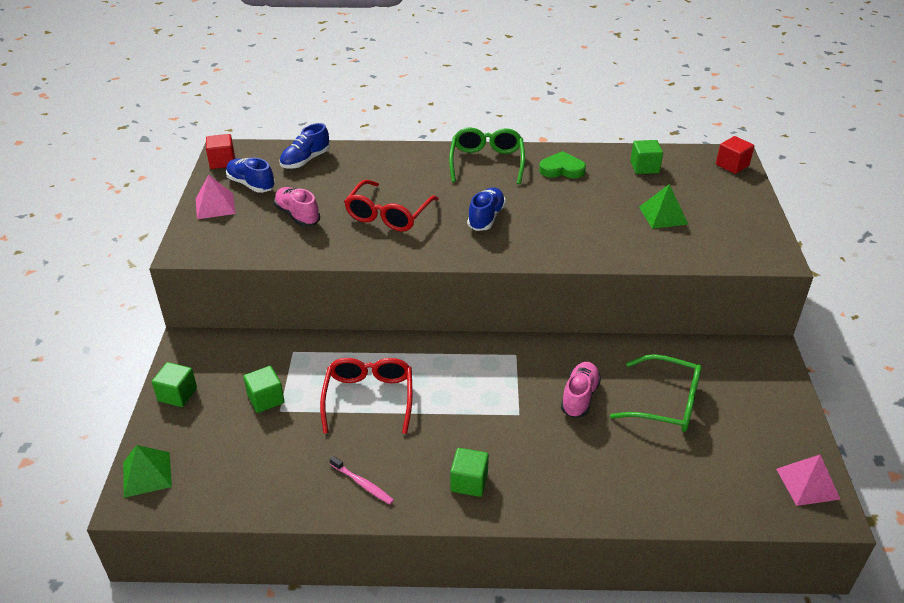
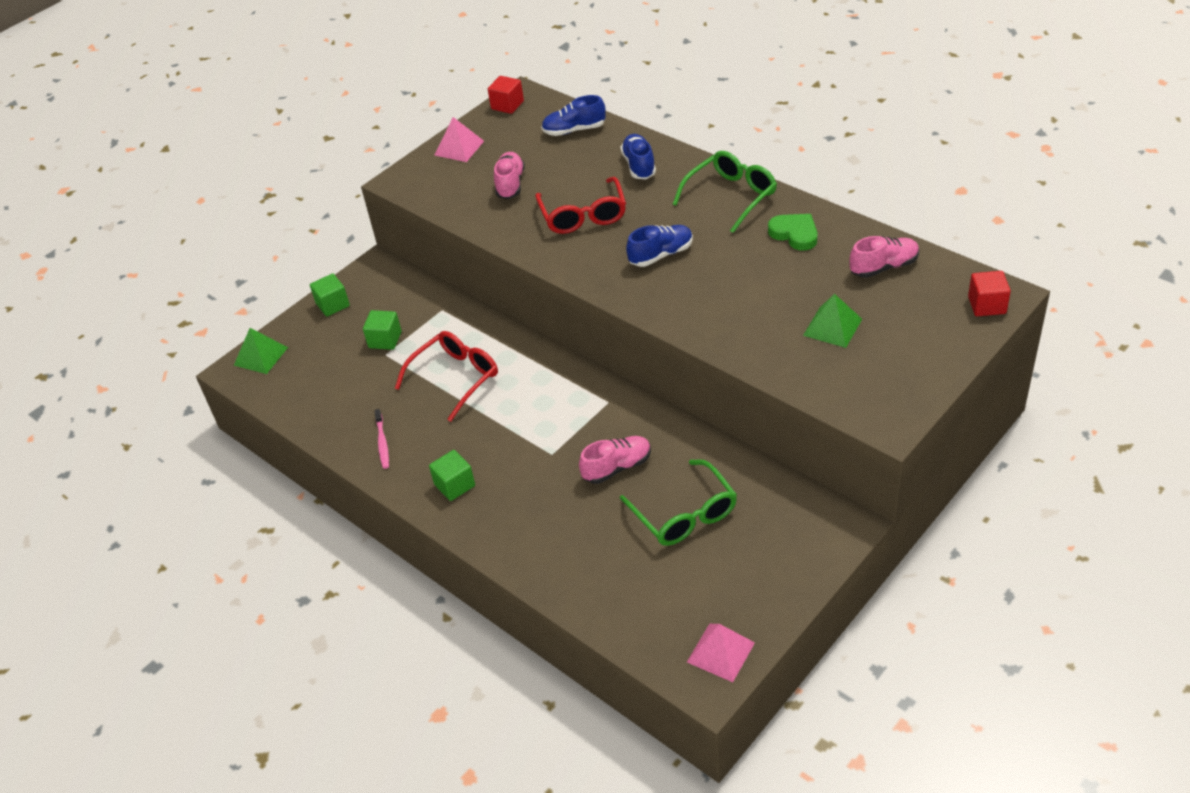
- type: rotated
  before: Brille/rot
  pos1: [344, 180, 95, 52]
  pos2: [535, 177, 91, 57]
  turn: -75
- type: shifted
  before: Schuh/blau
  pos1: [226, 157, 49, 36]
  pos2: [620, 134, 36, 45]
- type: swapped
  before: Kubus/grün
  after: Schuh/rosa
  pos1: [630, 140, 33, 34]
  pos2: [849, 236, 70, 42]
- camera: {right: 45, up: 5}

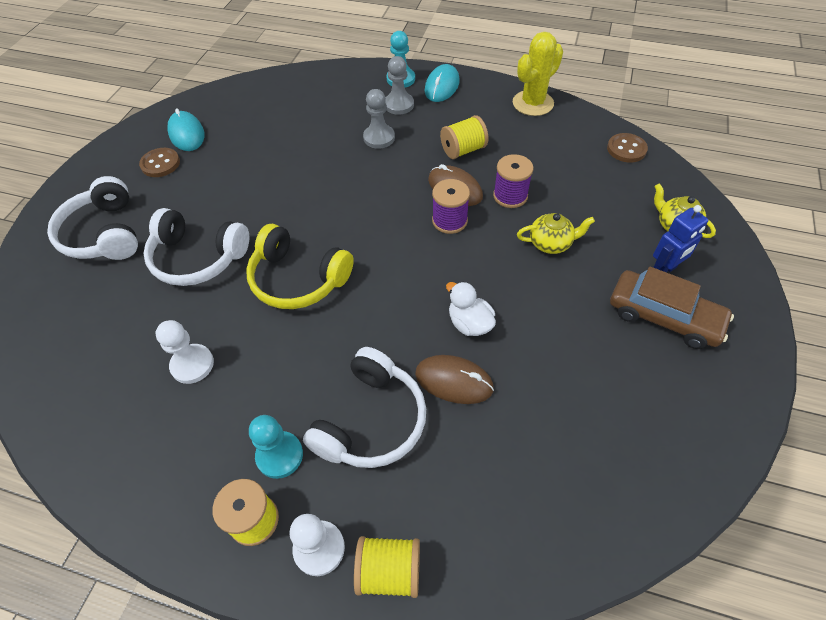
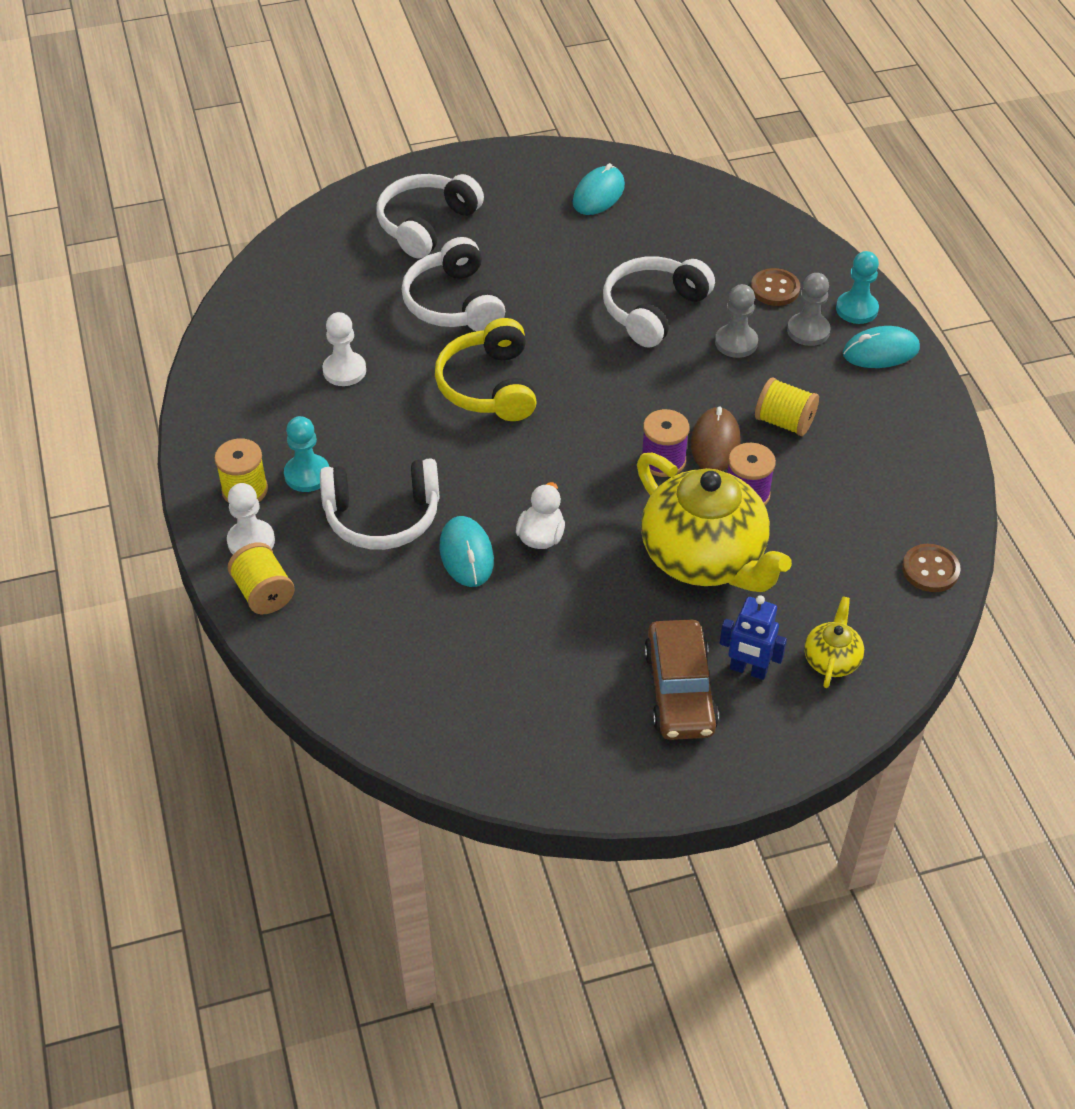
- type: repainted
  before: Computermaus/braun
  after: Computermaus/türkis
  pos1: [415, 355, 79, 49]
  pos2: [439, 516, 55, 71]
- type: new
  after: Kopfhörer/weiß
  pos2: [603, 256, 112, 92]
- type: scaled
  before: Teekanne/gelb
  pos1: [517, 213, 78, 41]
  pos2: [637, 453, 155, 139]
  scale: 2.25
- type: shifted
  before: Knopf/braun
  pos1: [139, 148, 41, 29]
  pos2: [751, 268, 49, 38]
- type: gone
  before: Kaktus/gelb
  pos1: [513, 32, 50, 84]
- camera: {right: 55, up: -5}

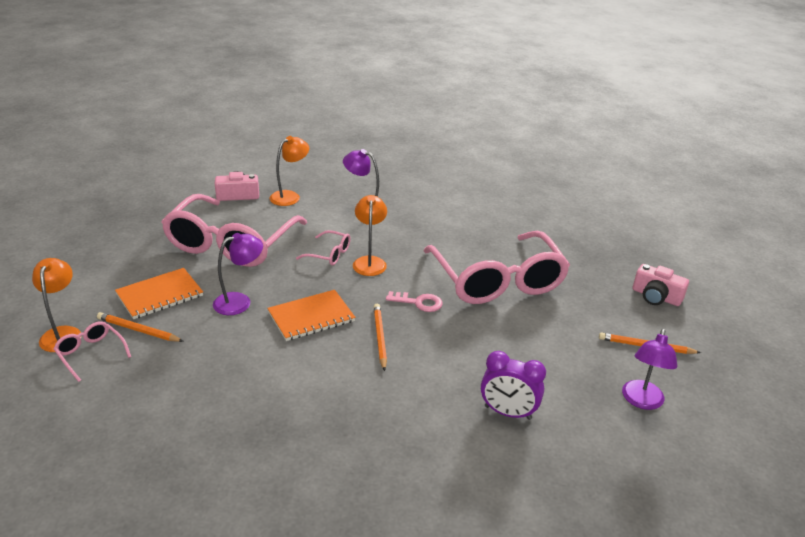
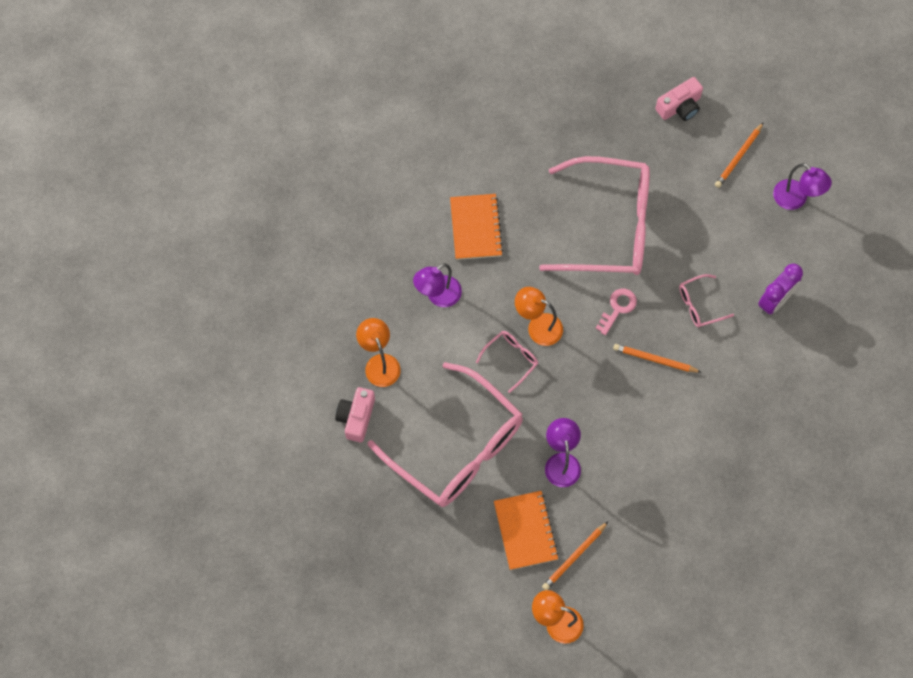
- type: shifted
  before: Notizbuch/orange
  pos1: [267, 290, 89, 51]
  pos2: [450, 194, 53, 66]
- type: shifted
  before: Brille/rosa
  pos1: [53, 321, 78, 61]
  pos2: [679, 274, 55, 53]
- camera: {right: -65, up: 35}

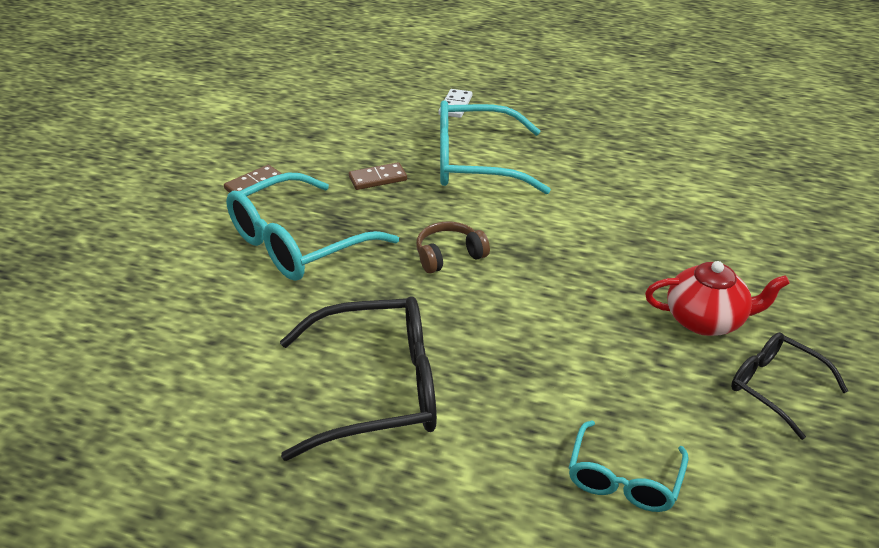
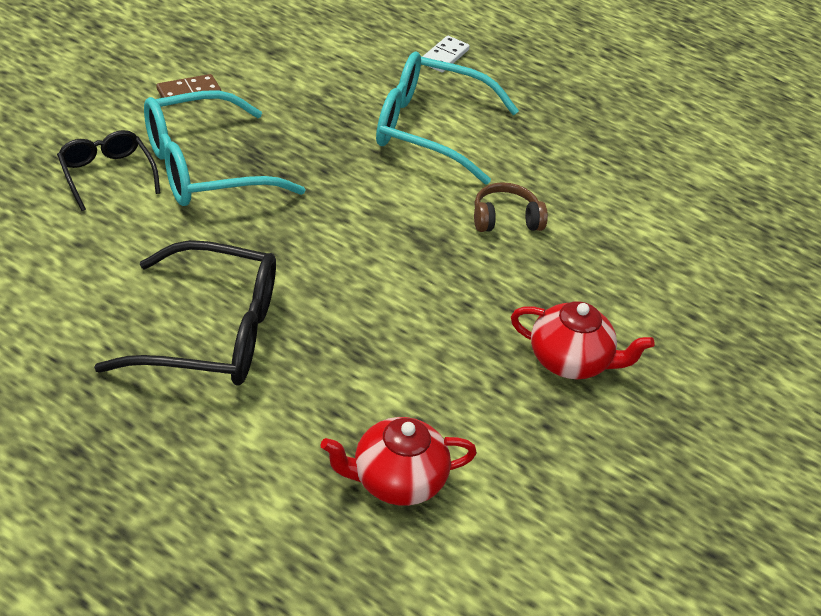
- type: shifted
  before: Brille/schwarz
  pos1: [731, 332, 117, 108]
  pos2: [57, 130, 103, 81]
- type: swapped
  before: Brille/türkis
  after: Teekanne/rot
  pos1: [569, 420, 119, 92]
  pos2: [321, 417, 156, 89]
- type: shifted
  before: Kopfhörer/braun
  pos1: [416, 221, 74, 52]
  pos2: [474, 182, 74, 50]
- type: gone
  before: Dominostein/braun
  pos1: [349, 162, 58, 28]
- camera: {right: 10, up: 5}

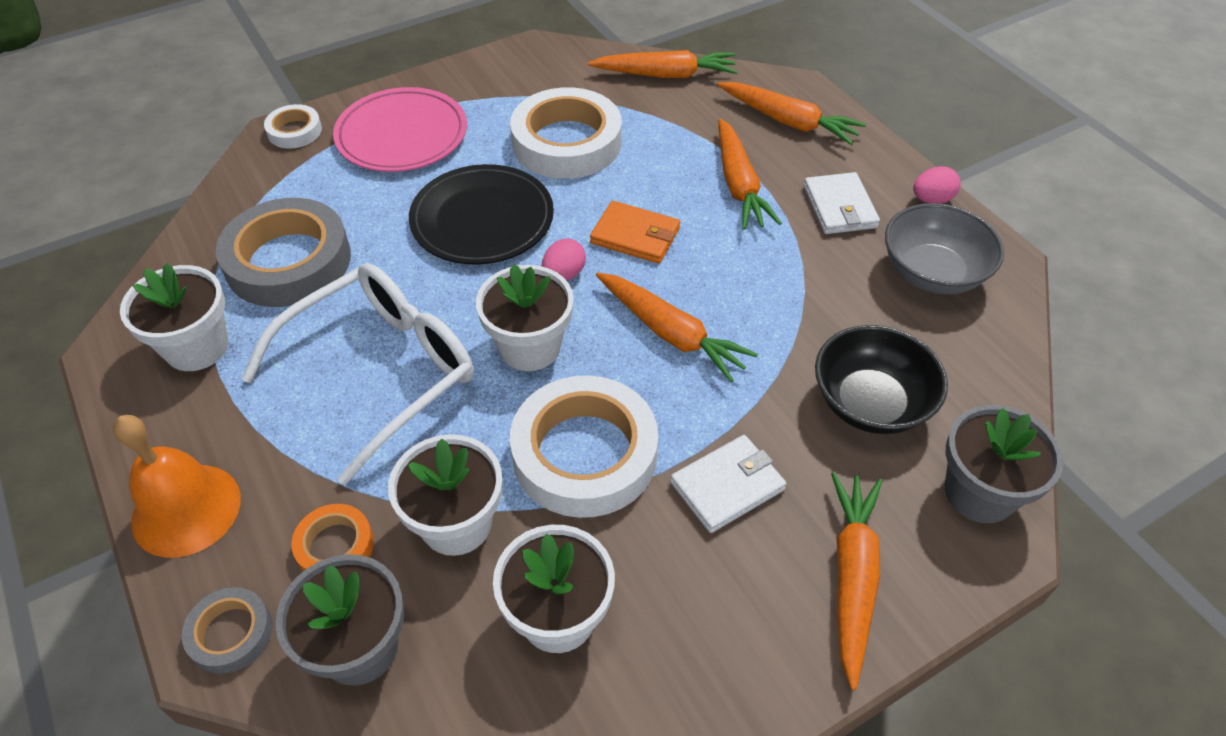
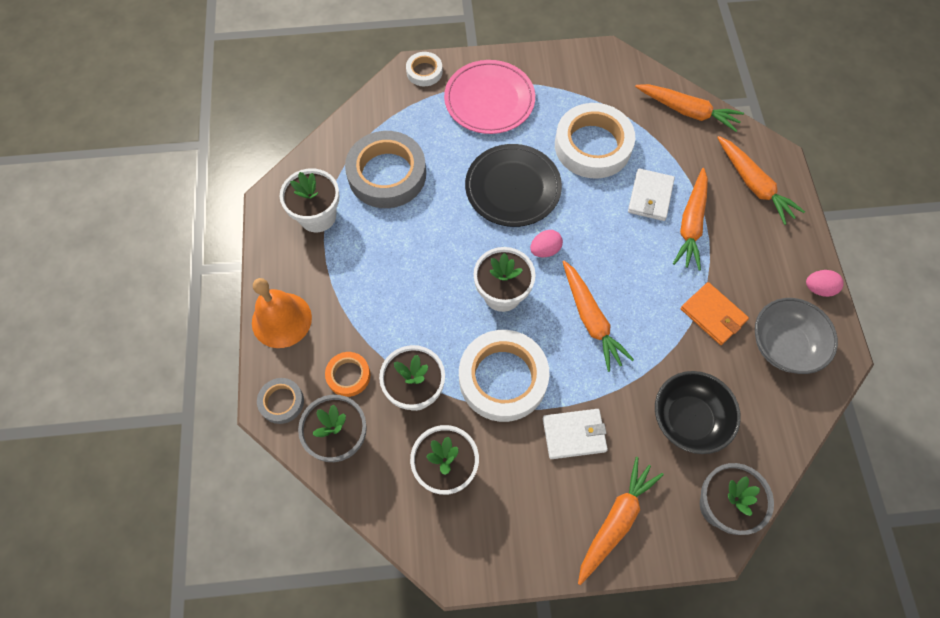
- type: shifted
  before: Geldbörse/weiß
  pos1: [804, 172, 76, 62]
  pos2: [628, 168, 47, 53]
- type: shifted
  before: Geldbörse/orange
  pos1: [590, 201, 90, 63]
  pos2: [681, 282, 68, 63]
- type: gone
  before: Brille/weiß
  pos1: [241, 263, 232, 223]
- camera: {right: 25, up: 15}

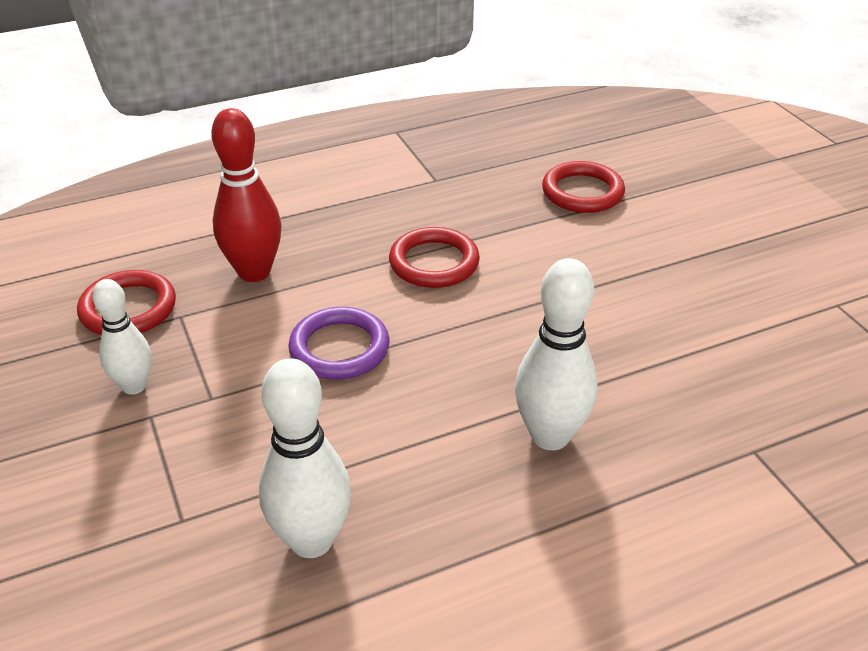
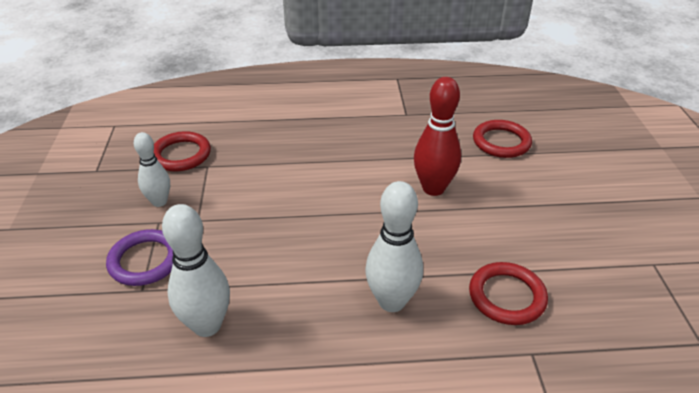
- type: shifted
  before: Ring/lila
  pos1: [288, 307, 102, 73]
  pos2: [106, 229, 67, 57]
- type: shifted
  before: Bowlingkegel/rot
  pos1: [211, 108, 71, 174]
  pos2: [414, 77, 47, 119]
- type: shifted
  before: Ring/rot
  pos1: [389, 227, 91, 61]
  pos2: [469, 262, 79, 63]
- camera: {right: 20, up: 0}

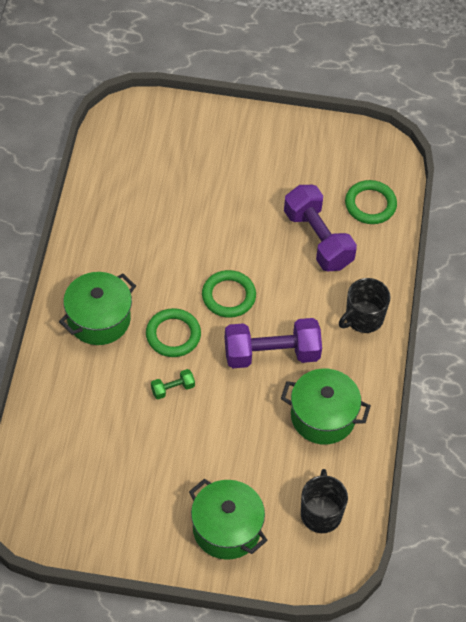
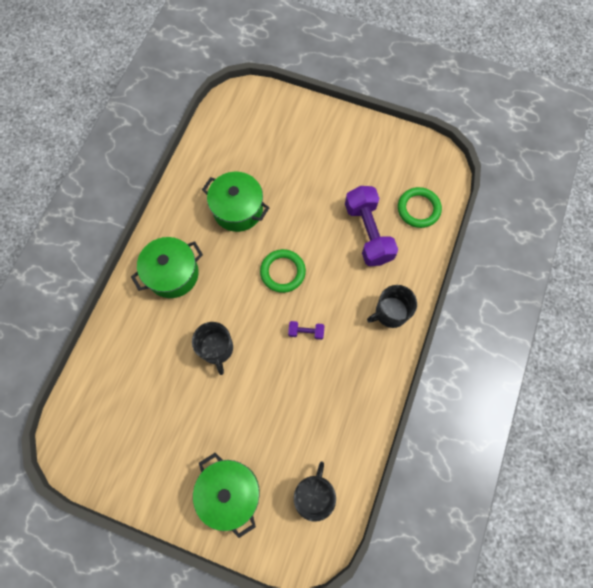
- type: swapped
  before: Hantel/grün
  after: Tasse/schwarz
  pos1: [151, 369, 44, 30]
  pos2: [192, 322, 41, 53]
- type: shifted
  before: Kochtopf/grün
  pos1: [281, 369, 90, 76]
  pos2: [202, 172, 67, 60]
- type: scaled
  before: Hantel/lila
  pos1: [225, 318, 97, 50]
  pos2: [288, 321, 36, 19]
  scale: 0.44
- type: gone
  before: Ring/grün
  pos1: [146, 308, 55, 49]
- camera: {right: 15, up: 15}

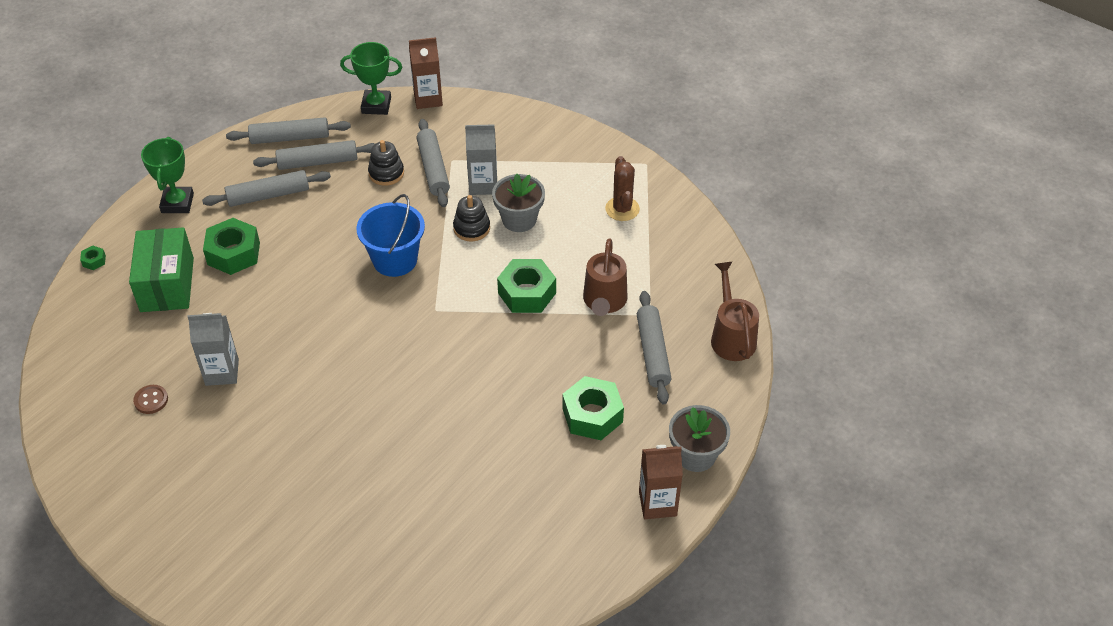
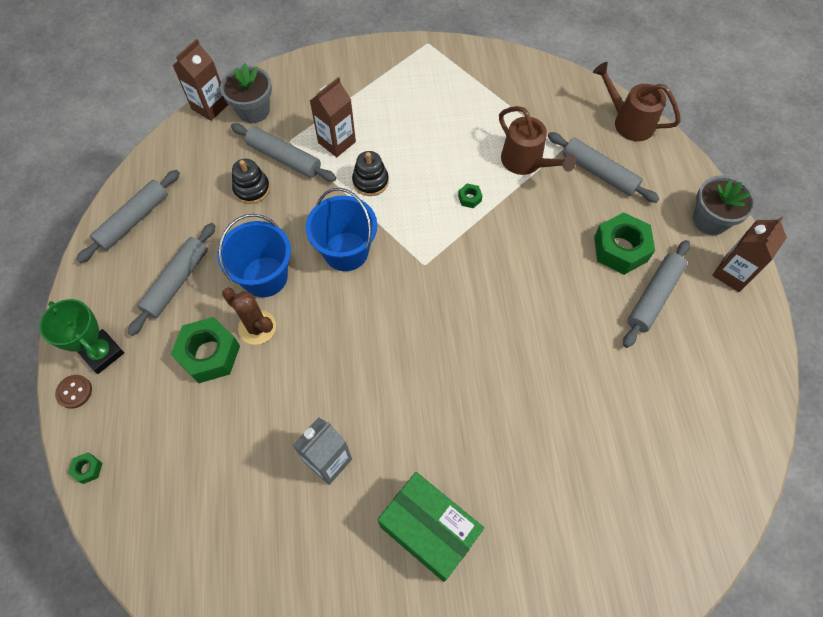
- type: shifted
  before: Knopf/braun
  pos1: [133, 385, 35, 29]
  pos2: [55, 375, 37, 34]
- type: new
  after: Eimer/blau
  pos2: [217, 214, 74, 83]
- type: shifted
  before: Blumentopf/grau
  pos1: [492, 174, 53, 58]
  pos2: [220, 63, 52, 60]
- type: shifted
  before: Kaktus/braun
  pos1: [605, 156, 35, 65]
  pos2: [222, 288, 54, 57]
- type: repainted
  before: Getränkekarton/grau
  after: Getränkekarton/braun
  pos1: [465, 124, 32, 71]
  pos2: [310, 77, 46, 80]
- type: shifted
  before: Schachtel/grün
  pos1: [129, 227, 65, 85]
  pos2: [378, 472, 106, 110]
- type: scaled
  before: Sechskantmutter/grün
  pos1: [497, 259, 59, 54]
  pos2: [458, 183, 24, 25]
  scale: 0.44
- type: shifted
  before: Nudelholz/grau
  pos1: [253, 140, 122, 30]
  pos2: [623, 240, 67, 108]
- type: gone
  before: Pokal/grün
  pos1: [340, 42, 62, 73]
- camera: {right: -45, up: 15}

